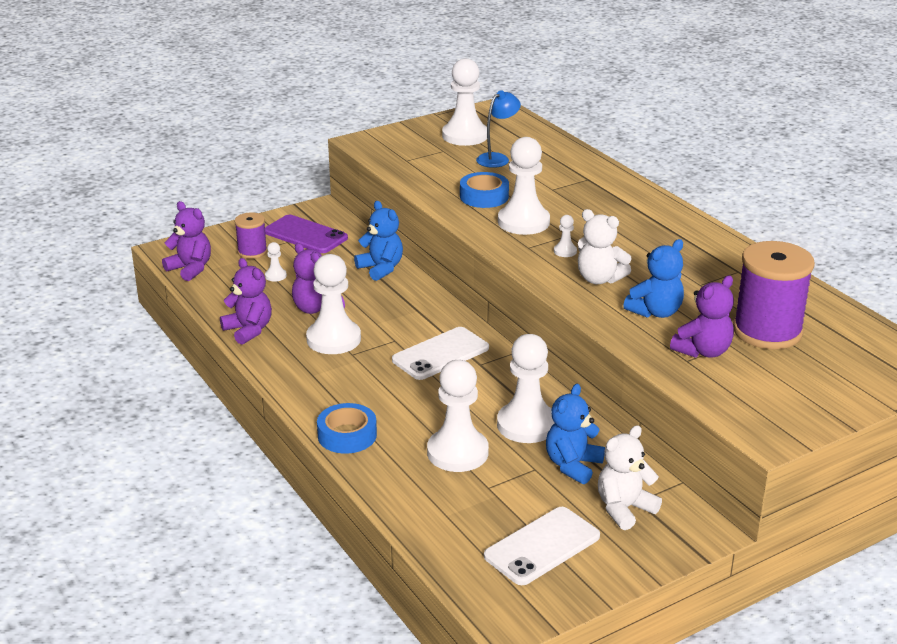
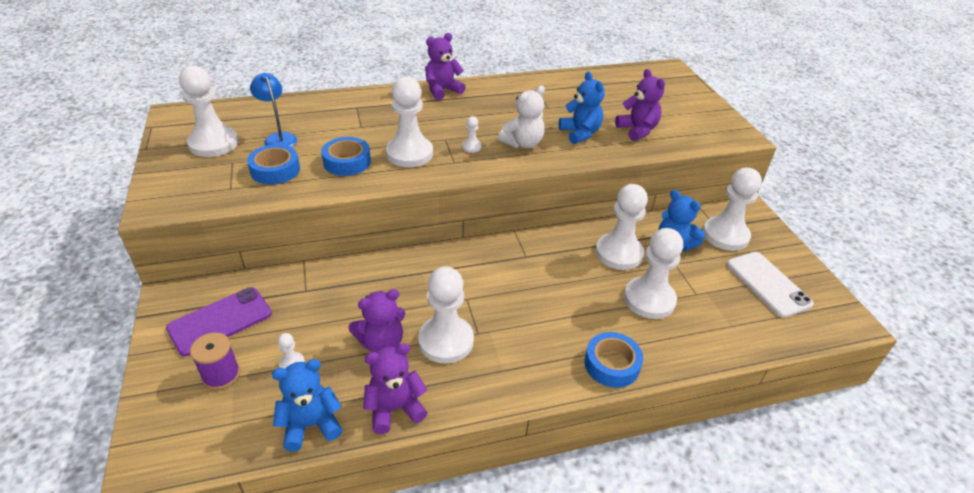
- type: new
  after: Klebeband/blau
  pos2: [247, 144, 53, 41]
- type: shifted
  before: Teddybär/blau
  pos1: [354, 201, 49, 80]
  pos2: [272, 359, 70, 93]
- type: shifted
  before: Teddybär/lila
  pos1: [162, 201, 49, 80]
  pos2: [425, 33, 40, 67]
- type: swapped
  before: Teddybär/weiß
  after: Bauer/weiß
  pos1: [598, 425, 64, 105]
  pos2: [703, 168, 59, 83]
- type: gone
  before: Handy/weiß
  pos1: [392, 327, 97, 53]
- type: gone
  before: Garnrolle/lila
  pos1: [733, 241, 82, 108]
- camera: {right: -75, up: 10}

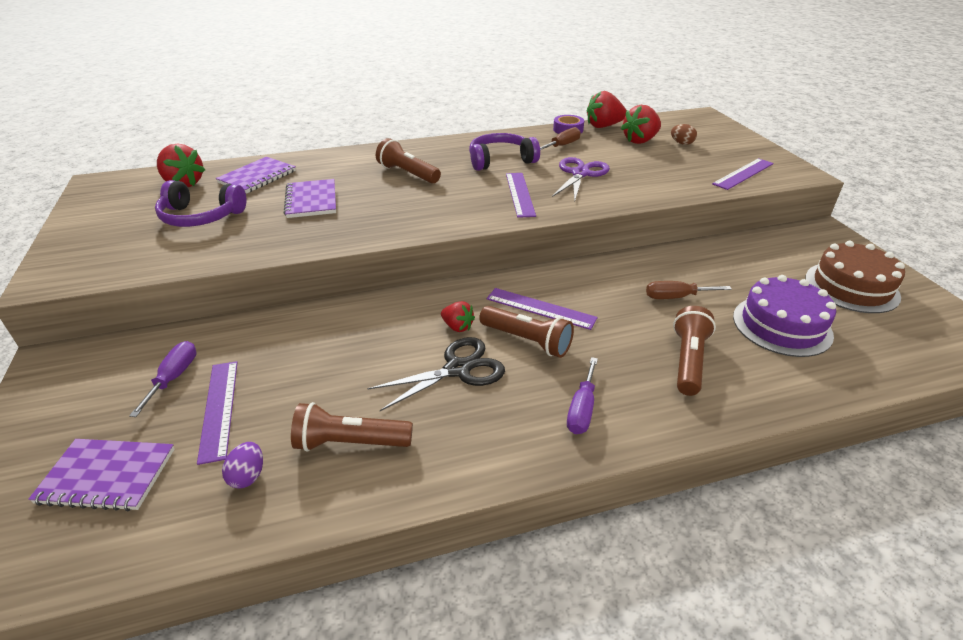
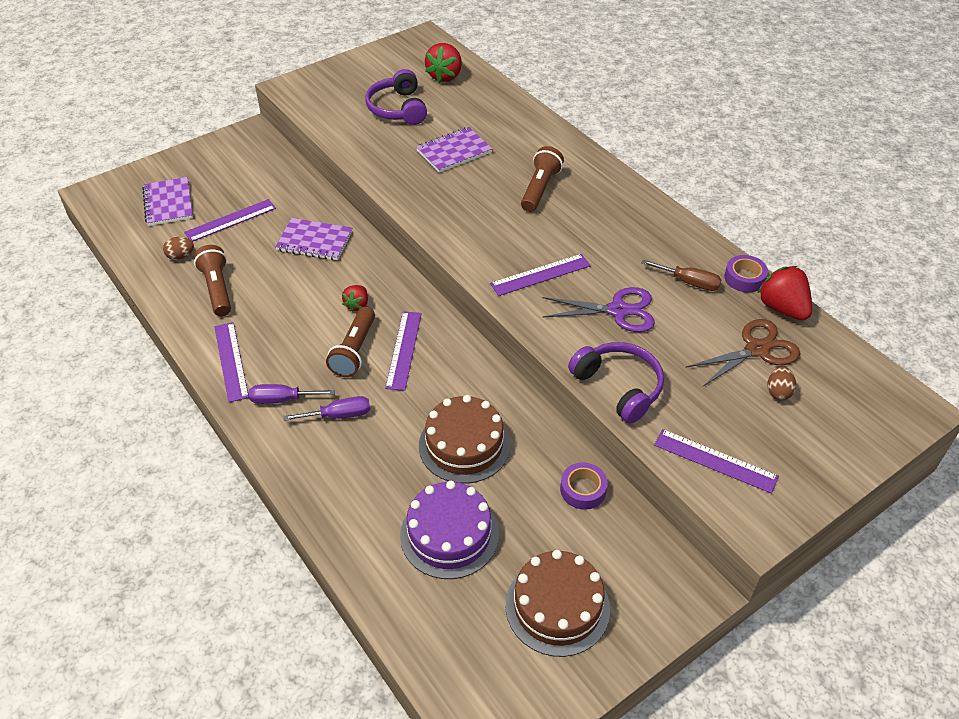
- type: repainted
  before: Ei/lila
  after: Ei/braun
  pos1: [222, 442, 41, 46]
  pos2: [163, 237, 31, 23]
- type: new
  after: Lineal/lila
  pos2: [214, 322, 35, 80]
- type: shifted
  before: Notizbuch/lila
  pos1: [216, 157, 80, 37]
  pos2: [275, 218, 77, 42]
- type: shifted
  before: Schraubenzieher/lila
  pos1: [129, 341, 67, 76]
  pos2: [283, 396, 87, 25]
- type: swapped
  before: Schraubenzieher/braun
  after: Kuchen/braun
  pos1: [646, 281, 86, 18]
  pos2: [419, 395, 91, 89]
- type: new
  after: Klebeband/lila
  pos2: [560, 462, 48, 48]
- type: shifted
  before: Kopfhörer/lila
  pos1: [469, 133, 71, 38]
  pos2: [568, 342, 96, 81]
- type: swapped
  before: Erdbeere/rot
  after: Schere/braun
  pos1: [621, 105, 40, 39]
  pos2: [686, 319, 114, 68]
- type: gone
  before: Schere/schwarz
  pos1: [367, 337, 138, 74]
- type: gone
  before: Taschenlampe/braun
  pos1: [673, 306, 43, 90]
- camera: {right: 70, up: 10}

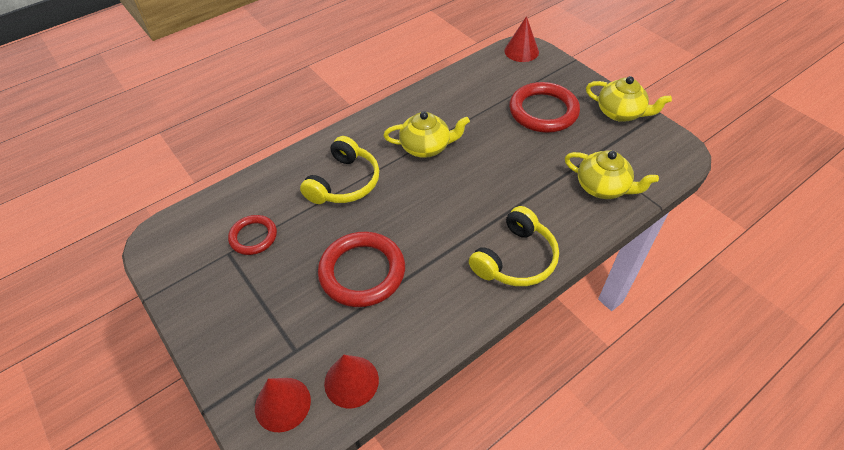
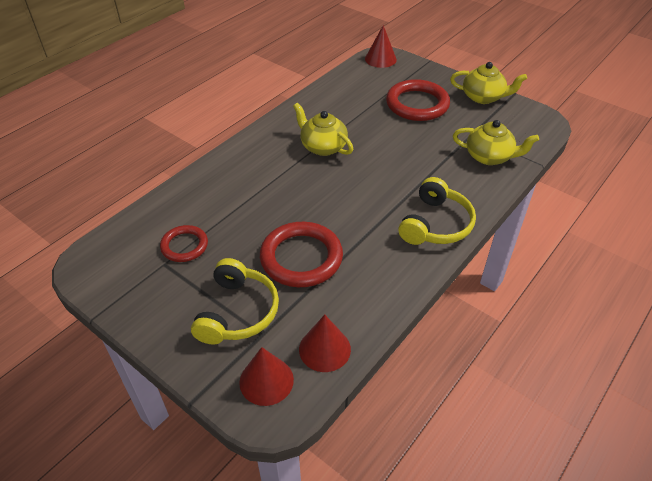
- type: shifted
  before: Kopfhörer/gelb
  pos1: [300, 136, 79, 68]
  pos2: [191, 258, 88, 87]
- type: rotated
  before: Teekanne/gelb
  pos1: [383, 111, 87, 47]
  pos2: [293, 103, 60, 53]
  turn: -120
- camera: {right: -15, up: -5}

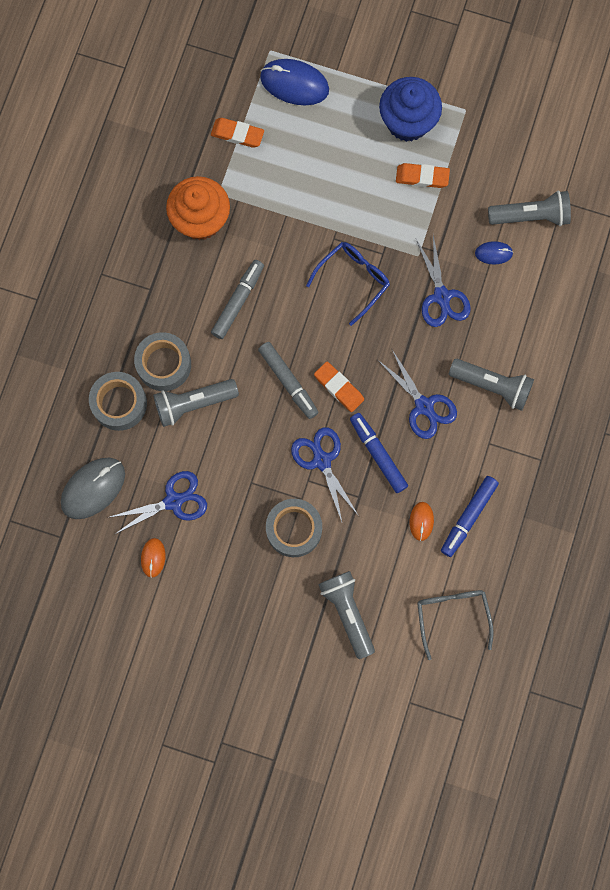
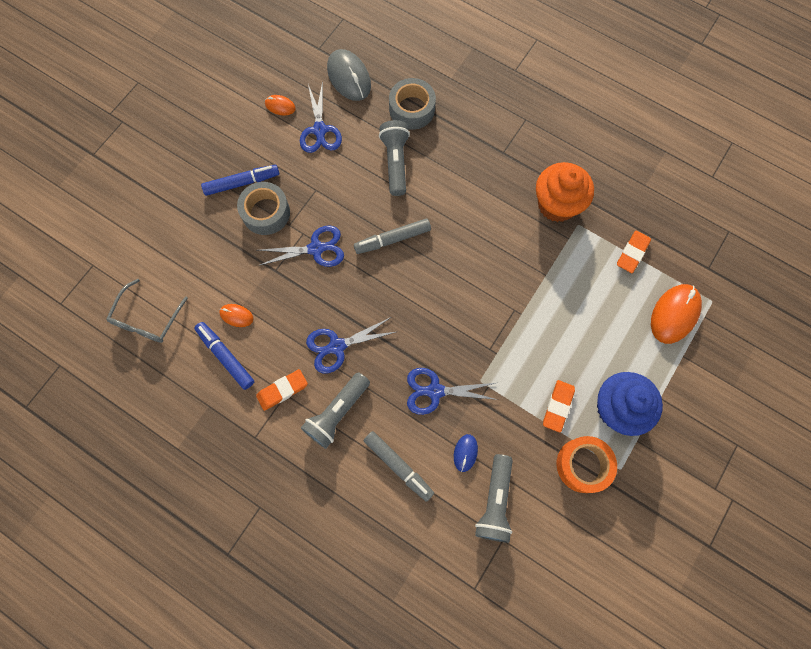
- type: rotated
  before: Brille/grau
  pos1: [417, 590, 77, 70]
  pos2: [106, 279, 82, 64]
  turn: 105
- type: shifted
  before: Filzstift/blau
  pos1: [350, 413, 58, 80]
  pos2: [201, 165, 78, 31]
- type: shifted
  before: Radiergummi/orange
  pos1: [314, 362, 50, 50]
  pos2: [256, 369, 52, 42]
- type: shifted
  before: Filzstift/grau
  pos1: [211, 260, 53, 79]
  pos2: [364, 431, 70, 71]
- type: new
  after: Klebeband/orange
  pos2: [557, 436, 60, 57]
- type: repainted
  before: Computermaus/blau
  after: Computermaus/orange
  pos1: [260, 59, 69, 46]
  pos2: [651, 284, 51, 60]
- type: gone
  before: Klebeband/grau
  pos1: [134, 332, 57, 59]
- type: gone
  before: Brille/blau
  pos1: [306, 242, 84, 84]
- type: gone
  before: Taschenlampe/grau
  pos1: [318, 571, 57, 88]
- camera: {right: 105, up: -5}

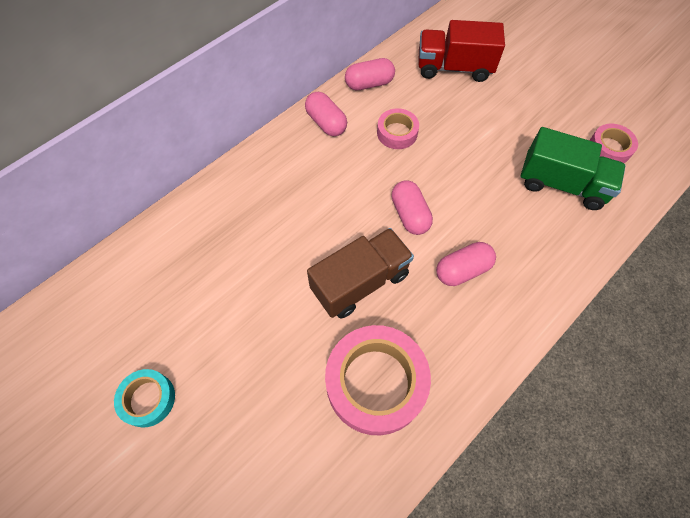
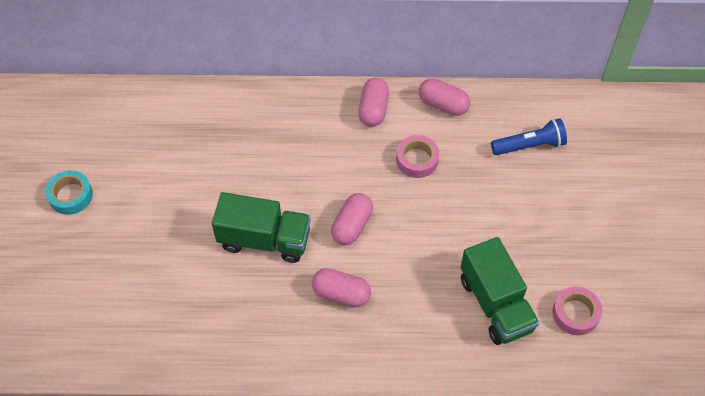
- type: repainted
  before: Lastwagen/braun
  after: Lastwagen/grün
  pos1: [307, 228, 107, 91]
  pos2: [212, 192, 99, 71]
- type: swapped
  before: Lastwagen/rot
  after: Taschenlampe/blau
  pos1: [418, 20, 87, 62]
  pos2: [491, 118, 76, 37]
- type: gone
  before: Klebeband/rosa
  pos1: [325, 325, 106, 111]
- camera: {right: 45, up: -5}

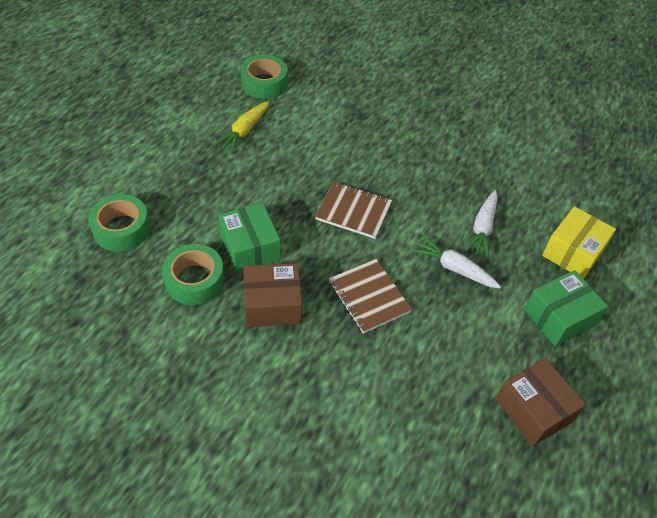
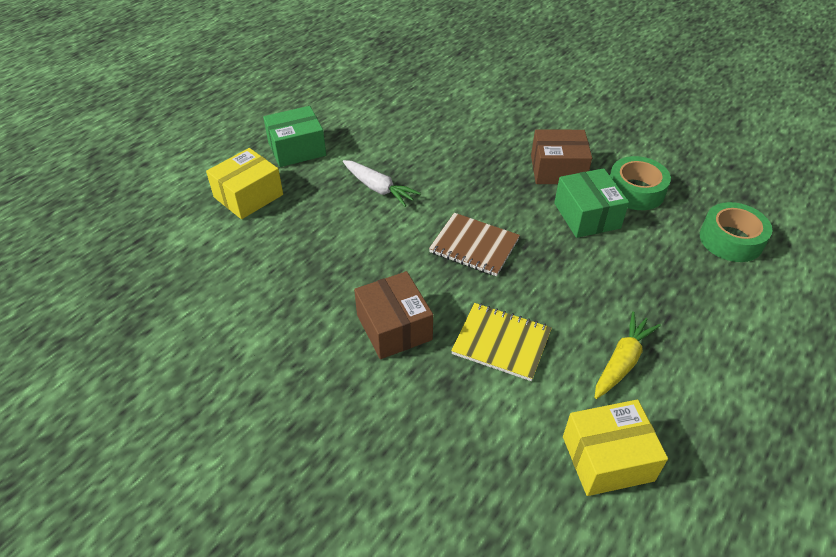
- type: shifted
  before: Schachtel/braun
  pos1: [495, 358, 91, 88]
  pos2: [354, 271, 79, 88]
- type: new
  after: Notizbuch/gelb
  pos2: [451, 303, 101, 78]
- type: swapped
  before: Klebeband/grün
  after: Schachtel/gelb
  pos1: [240, 55, 48, 44]
  pos2: [563, 400, 105, 96]
- type: gone
  before: Notizbuch/braun
  pos1: [329, 259, 83, 75]
- type: gone
  before: Karotte/weiß
  pos1: [465, 190, 33, 68]
- camera: {right: -170, up: -5}

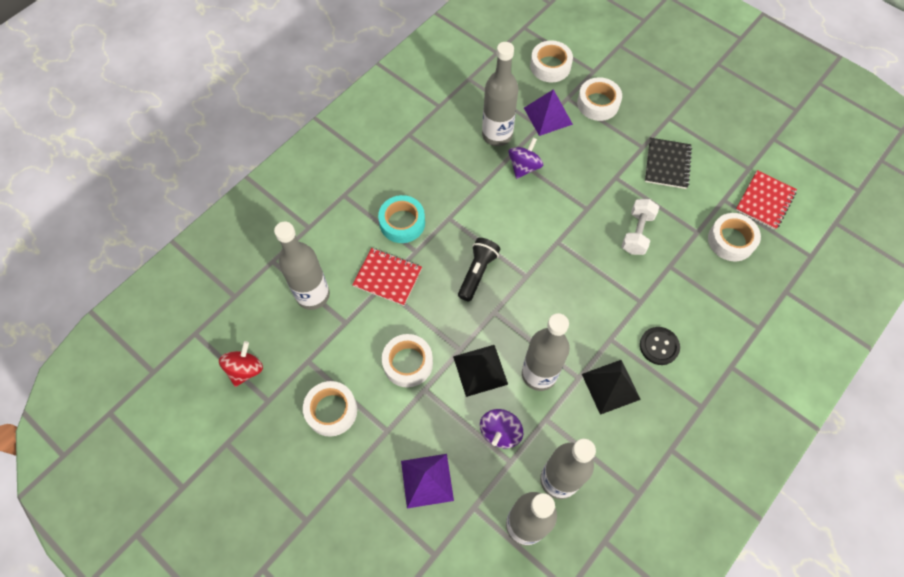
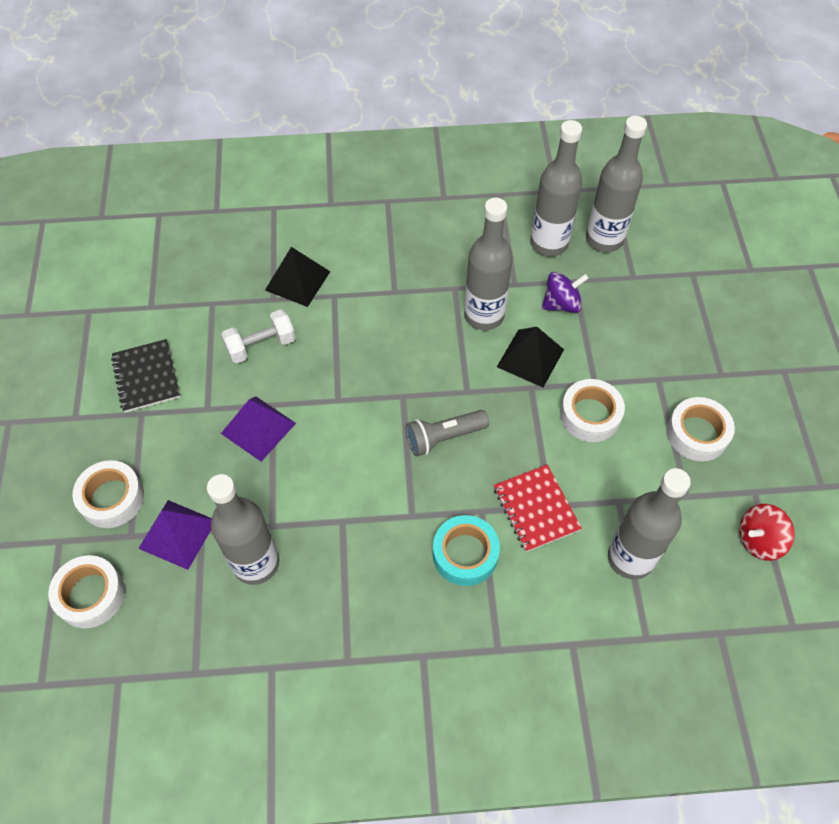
- type: rotated
  before: Notizbuch/schwarz
  pos1: [645, 138, 47, 51]
  pos2: [111, 339, 69, 74]
  turn: -75
- type: shifted
  before: Pyramide/lila
  pos1: [401, 454, 53, 54]
  pos2: [221, 397, 75, 65]
- type: shifted
  before: Pyramide/schwarz
  pos1: [582, 360, 59, 55]
  pos2: [265, 247, 65, 60]
- type: repainted
  before: Taschenlampe/schwarz
  after: Taschenlampe/grau
  pos1: [458, 238, 42, 63]
  pos2: [406, 410, 83, 46]
- type: gone
  before: Kreisel/lila
  pos1: [508, 138, 35, 41]
- type: gone
  before: Knopf/schwarz
  pos1: [640, 327, 40, 38]
- type: gone
  before: Klebeband/weiß
  pos1: [708, 213, 53, 48]
- type: gone
  before: Notizbuch/rot
  pos1: [736, 170, 61, 60]
- camera: {right: -135, up: -5}

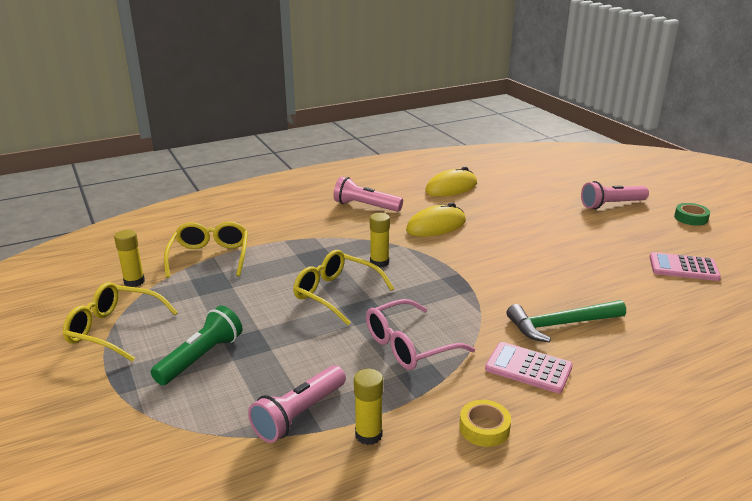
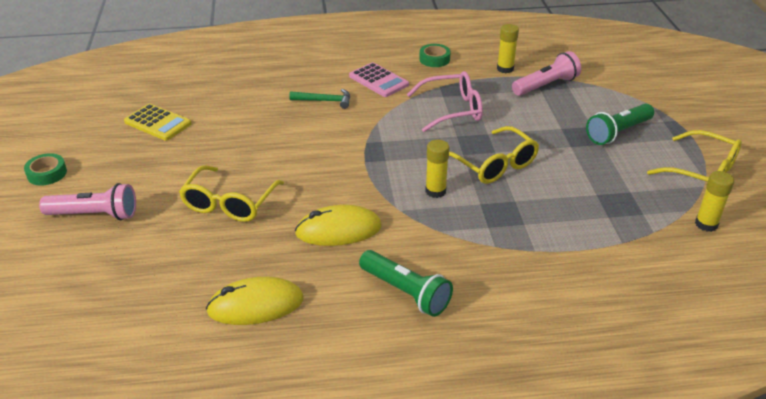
- type: repainted
  before: Taschenrechner/rosa
  after: Taschenrechner/gelb
  pos1: [650, 252, 71, 29]
  pos2: [124, 104, 67, 37]
- type: shifted
  before: Brille/gelb
  pos1: [164, 222, 84, 56]
  pos2: [179, 165, 105, 57]
- type: scaled
  before: Hammer/grün
  pos1: [507, 300, 119, 42]
  pos2: [289, 89, 61, 20]
  scale: 0.64
- type: repainted
  before: Taschenlampe/rosa
  after: Taschenlampe/grün
  pos1: [334, 176, 69, 36]
  pos2: [359, 250, 94, 67]
- type: repainted
  before: Klebeband/gelb
  after: Klebeband/grün
  pos1: [459, 400, 52, 47]
  pos2: [419, 44, 31, 23]
- camera: {right: -160, up: 10}

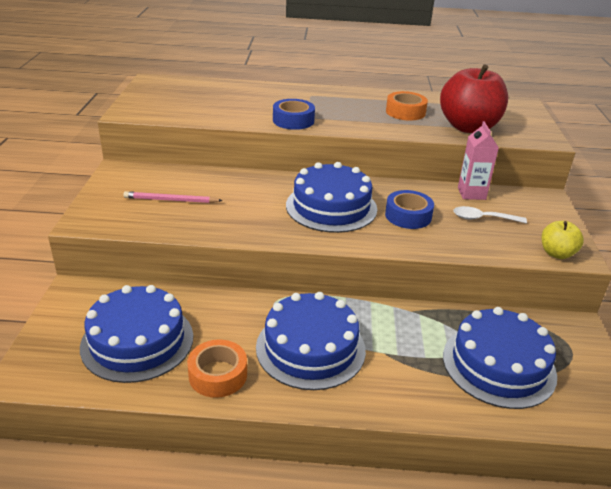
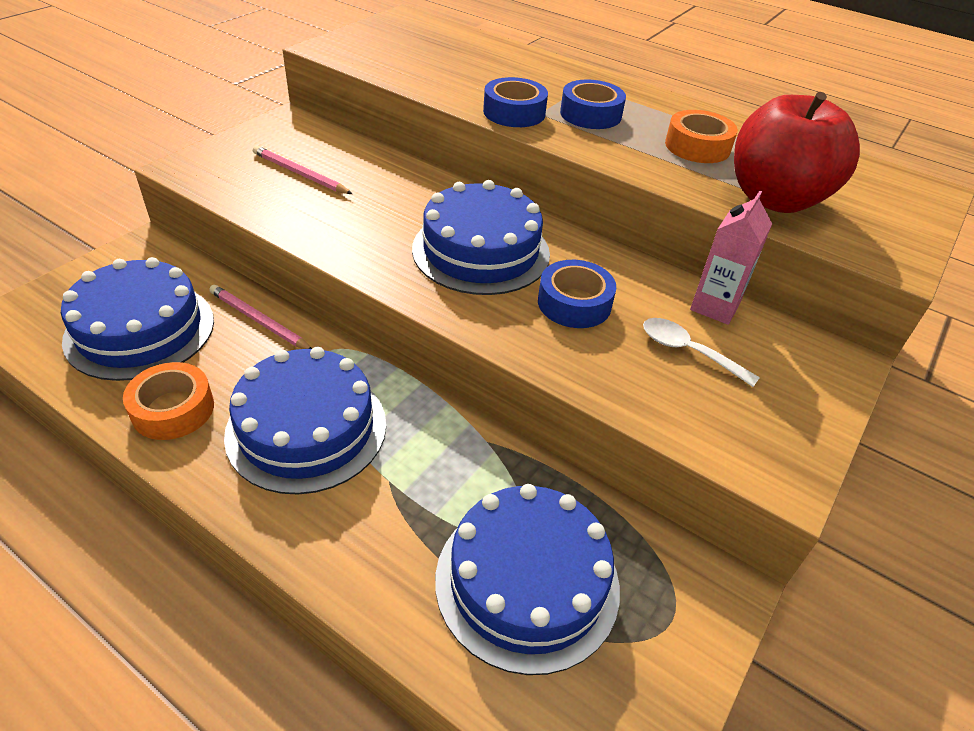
- type: new
  after: Bleistift/rosa
  pos2: [209, 285, 103, 64]
- type: new
  after: Klebeband/blau
  pos2: [560, 79, 66, 50]
- type: gone
  before: Apfel/gelb
  pos1: [542, 221, 42, 38]
- camera: {right: 30, up: 10}

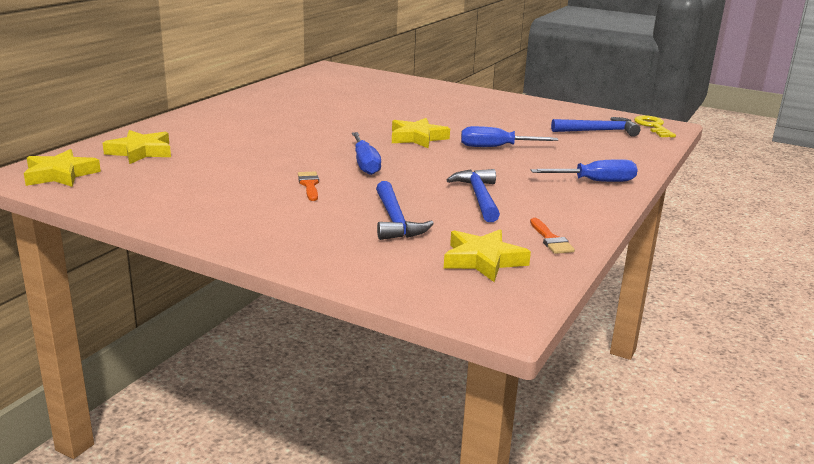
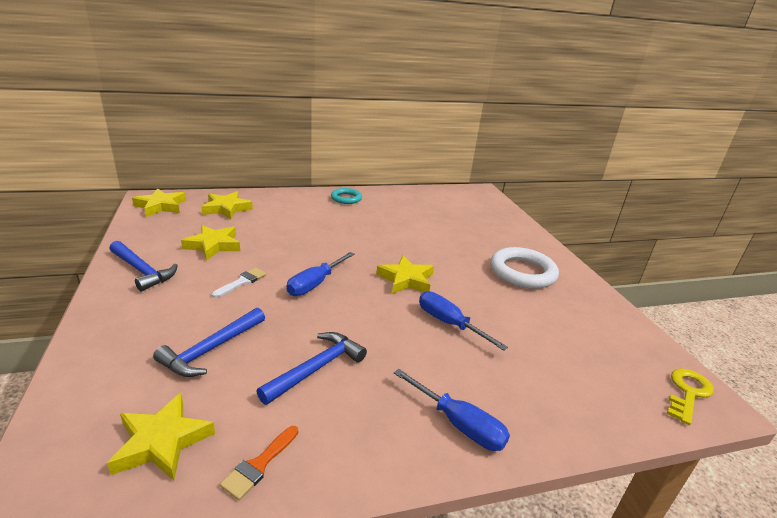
- type: shifted
  before: Hammer/blau
  pos1: [551, 117, 89, 20]
  pos2: [109, 241, 69, 51]
- type: new
  after: Stern/gelb
  pos2: [181, 225, 59, 35]
- type: repainted
  before: Pinsel/orange
  after: Pinsel/weiß
  pos1: [298, 172, 21, 29]
  pos2: [212, 268, 54, 30]
- type: new
  after: Ring/türkis
  pos2: [331, 188, 31, 16]
- type: new
  after: Ring/weiß
  pos2: [491, 247, 68, 42]
- camera: {right: 45, up: 5}

